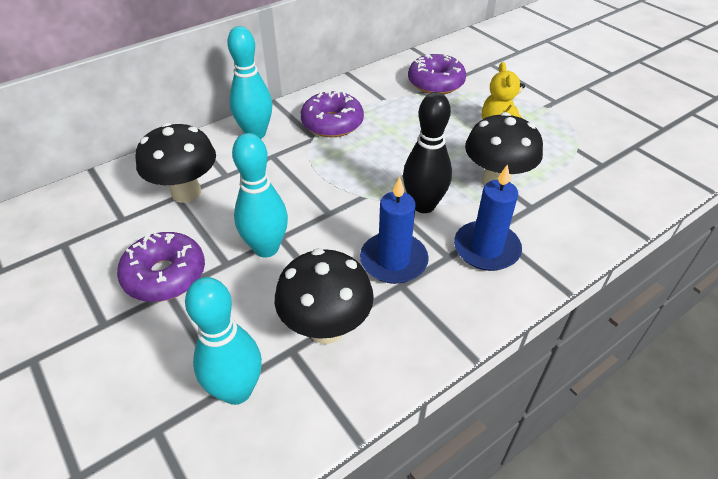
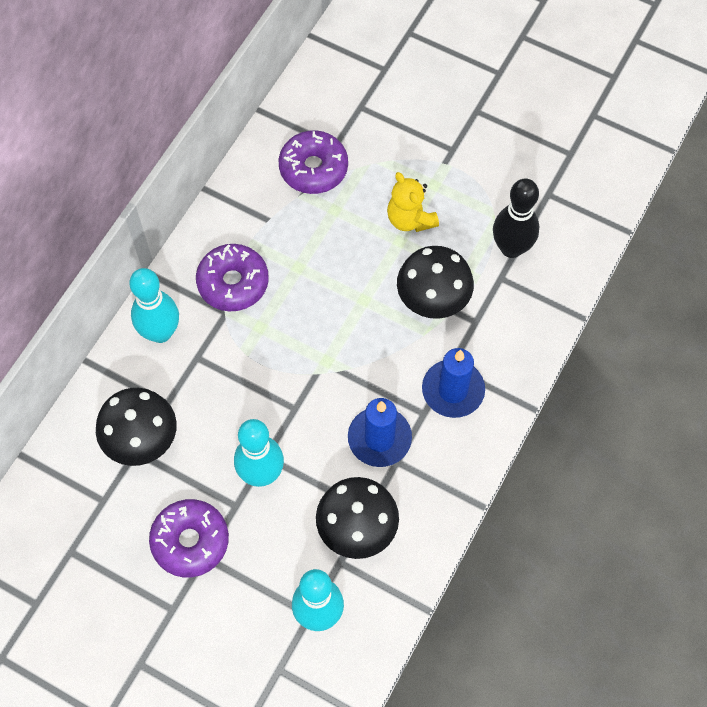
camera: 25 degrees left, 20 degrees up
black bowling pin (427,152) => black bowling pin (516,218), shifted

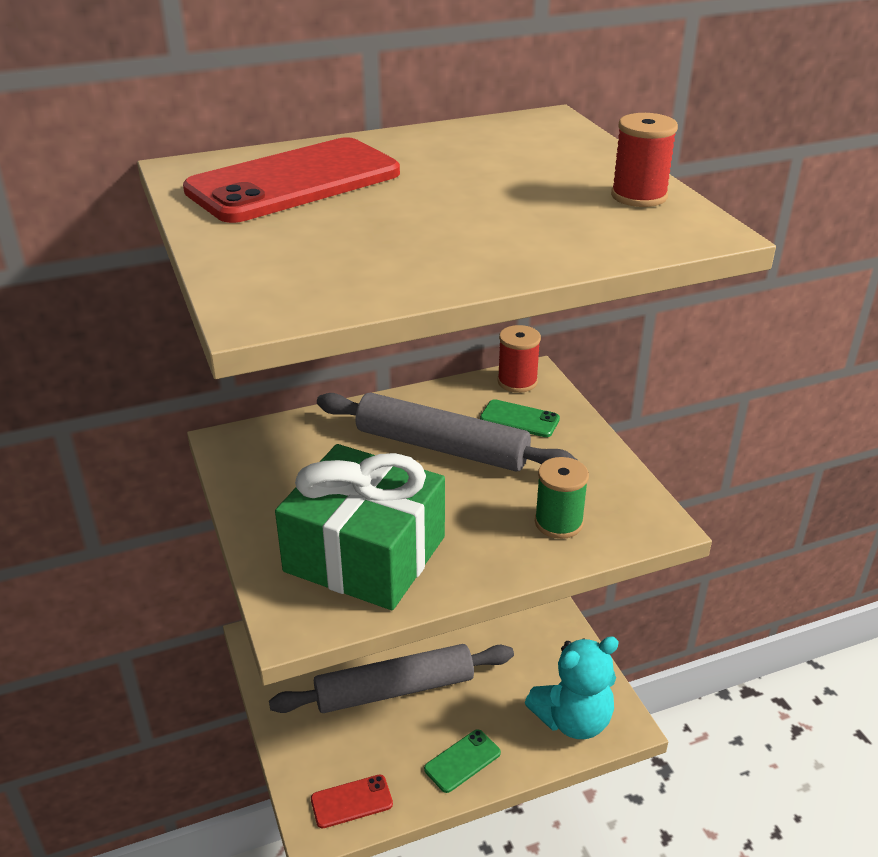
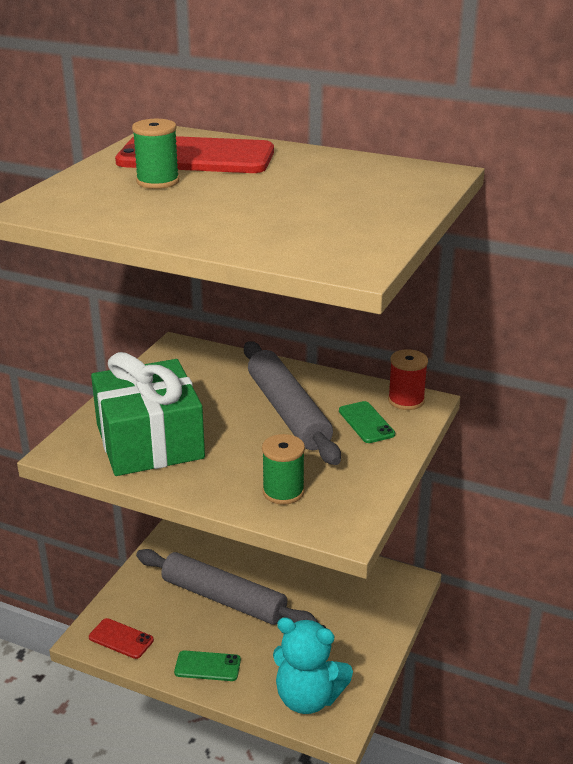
camera: 45 degrees right, 5 degrees down
red spool (644,160) => nothing
nothing => green spool (155,154)

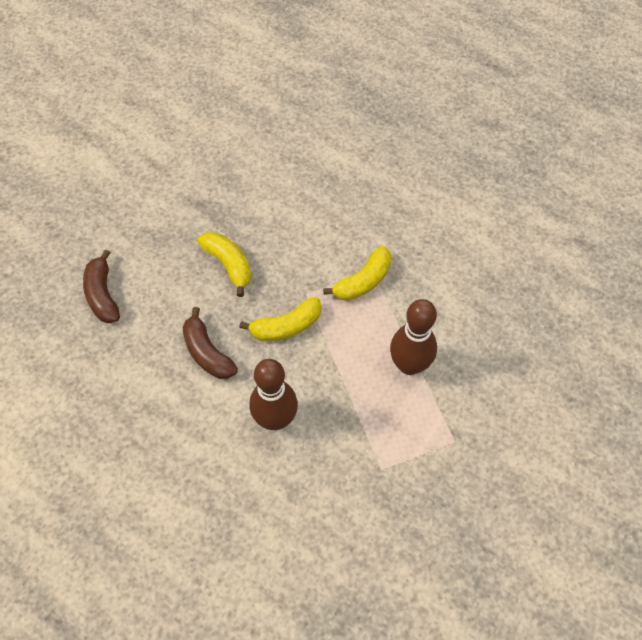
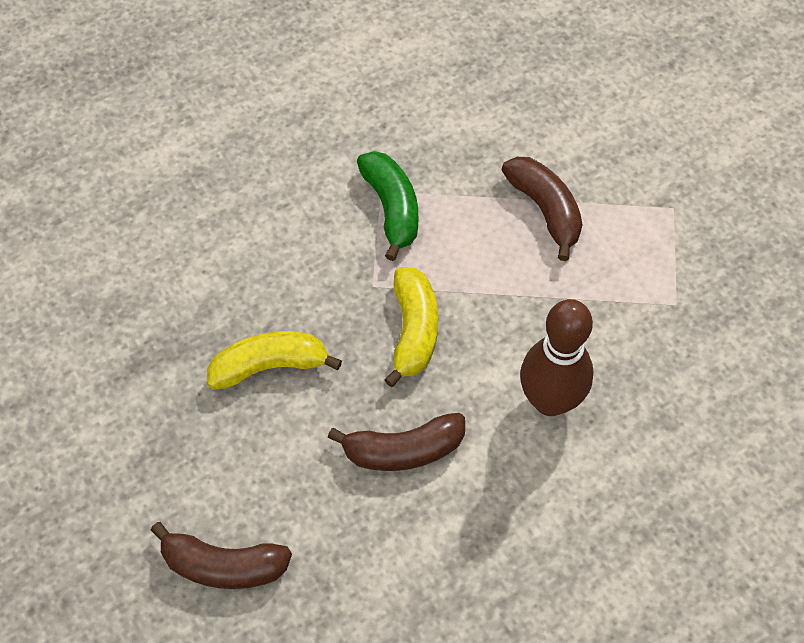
camera: 65 degrees left, 0 degrees up
brown bowling pin (413,337) => brown banana (542,209)
yellow banana (357,273) => green banana (387,206)

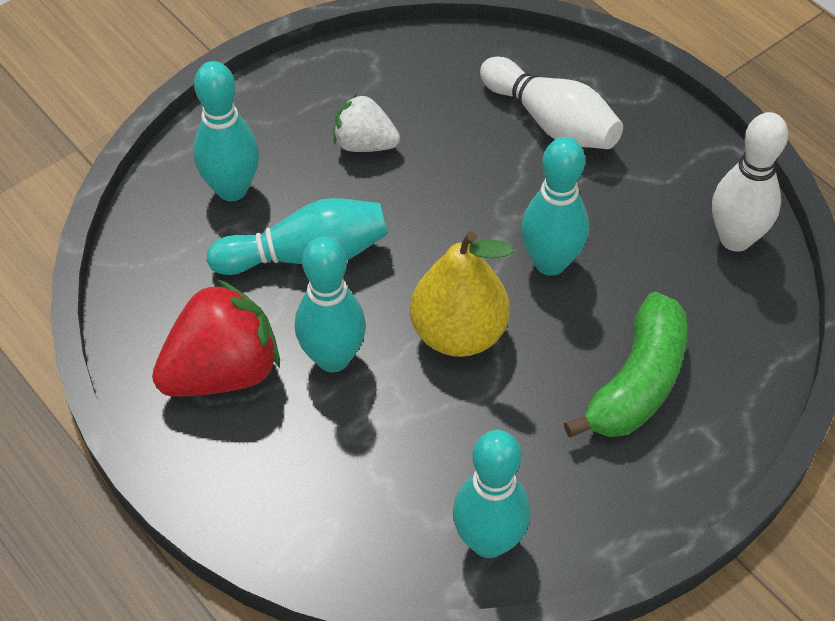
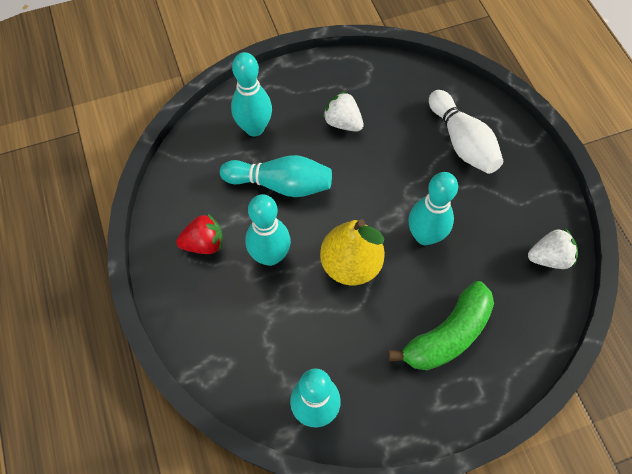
camera: 20 degrees right, 10 degrees up
white bowling pin (750,182) => white strawberry (553,248)
red strawberry (216,337) => red strawberry (199,234), x0.59

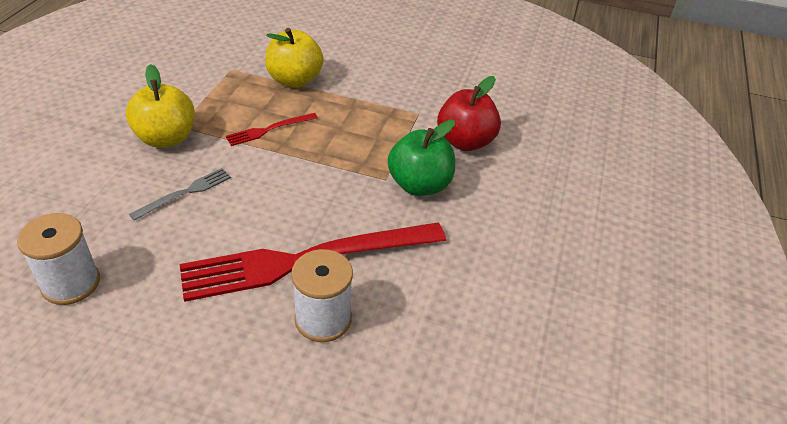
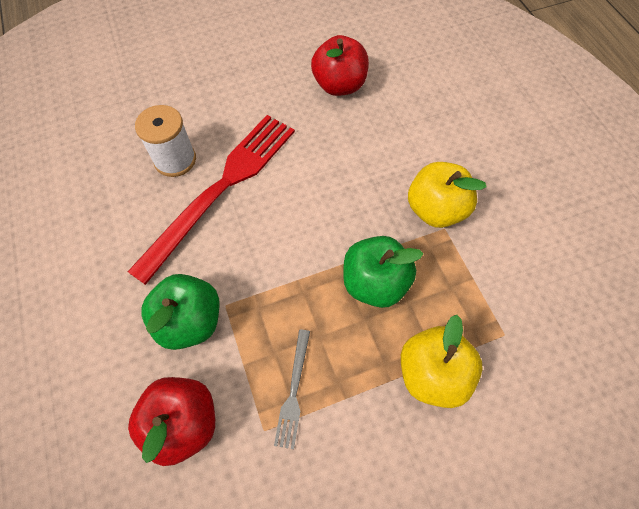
camera: 145 degrees right, 20 degrees up
grey fork (180,194) => grey fork (292,389), shifted
white spool (58,259) => red apple (340,65)
red fork (272,129) => green apple (383,272)

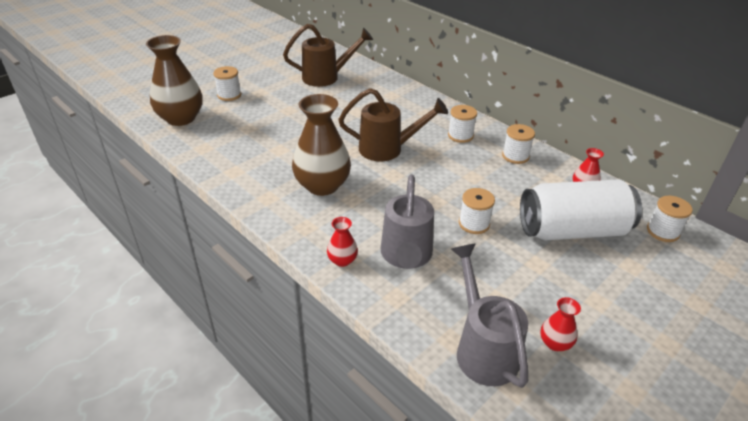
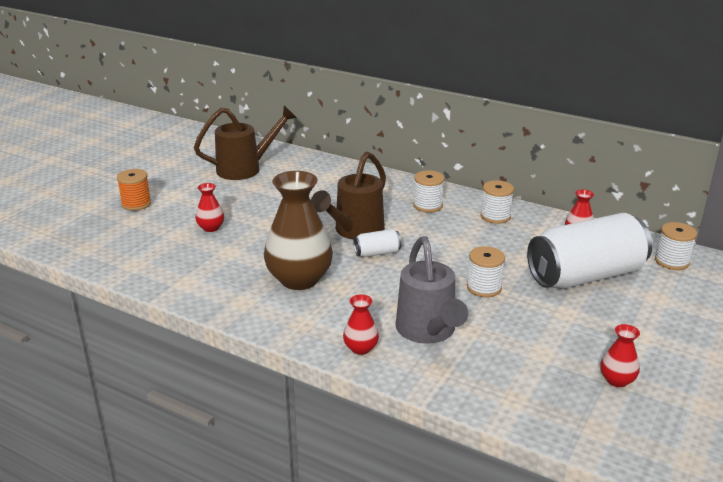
camera: 15 degrees left, 10 degrees down
brown vase (174,80) => nothing
grey watering can (489,315) => nothing
nothing => red vase (210,207)
nothing => white can (377,243)
white spool (227,83) => orange spool (134,190)
brown watering can (393,124) => brown watering can (348,196), 135 degrees clockwise

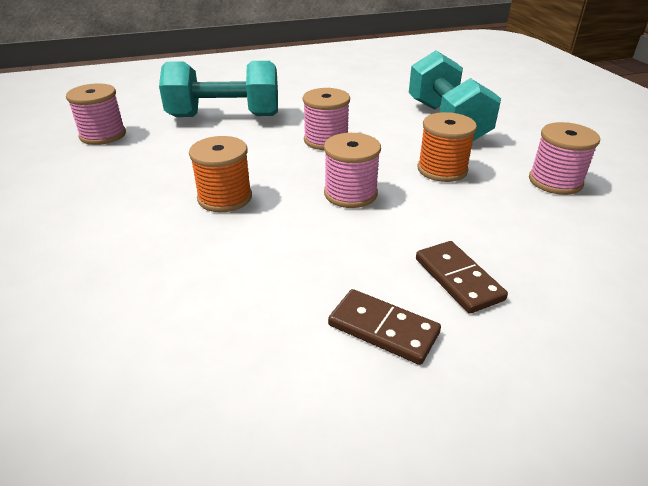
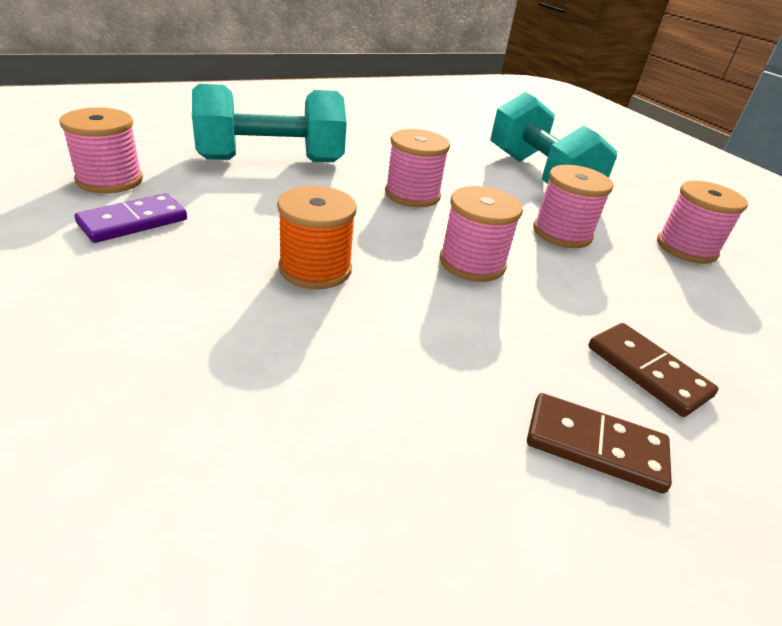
camera: 15 degrees left, 0 degrees up
nothing => purple domino (131,218)
orange spool (447,147) => pink spool (573,206)

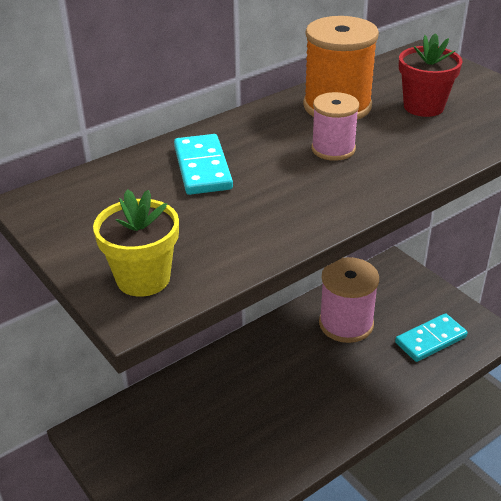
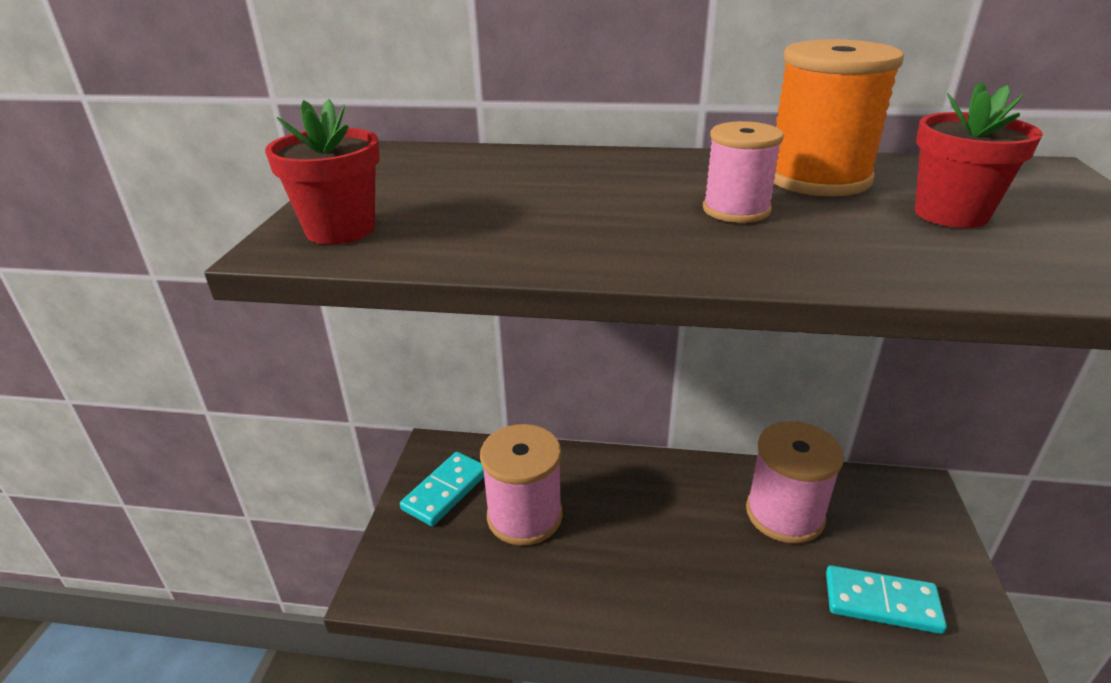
camera: 45 degrees right, 5 degrees down
nothing => pink spool (521,485)
turquoise domino (203,164) => turquoise domino (442,489), shifted
yellow flower pot (136,243) => red flower pot (322,171)

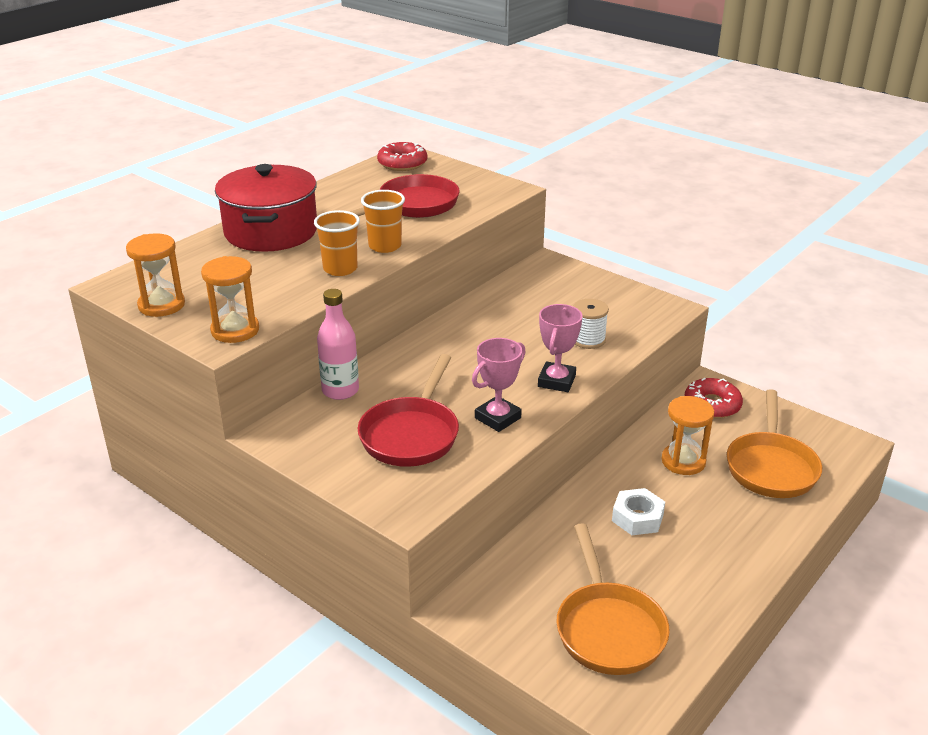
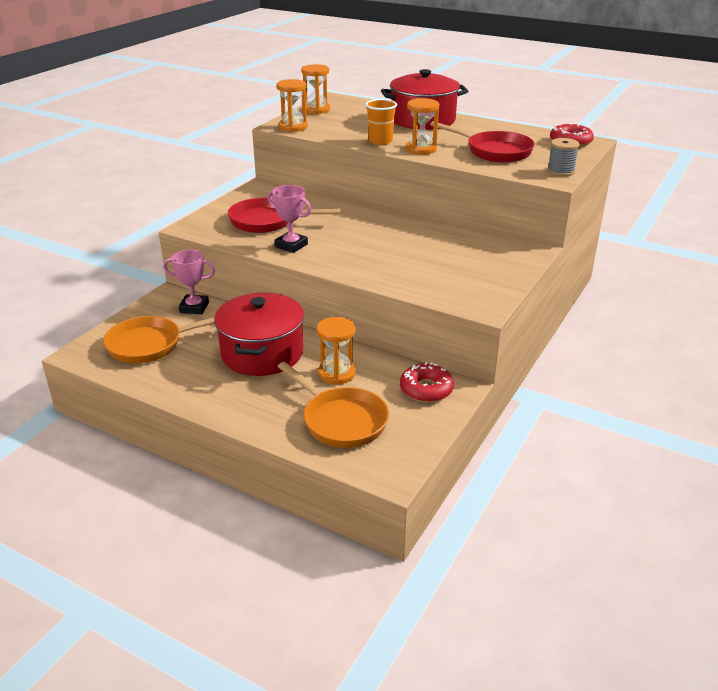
camera: 80 degrees right, 0 degrees up
pink bottle (338,344) => nothing
white spool (591,324) => nothing
nothing => grey spool (563,157)
pink trophy (560,348) => pink trophy (189,282), shifted
orange cup (383,221) => orange hourglass (422,126)
white nut (638,511) => red pot (259,334)
orange pan (774,443) => orange pan (333,405), 135 degrees counterclockwise

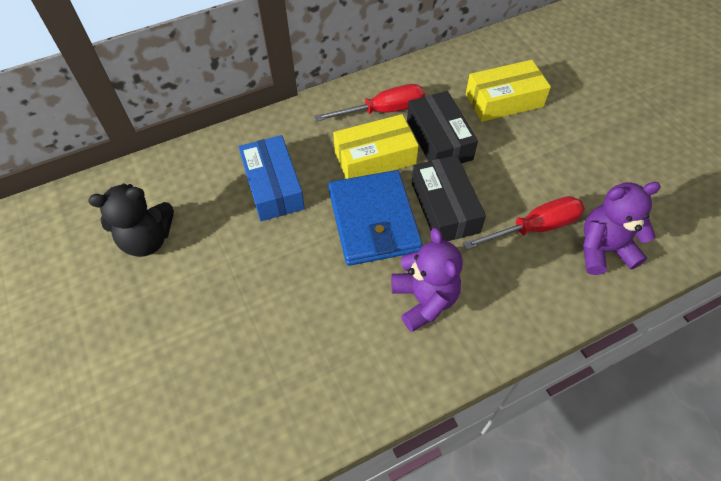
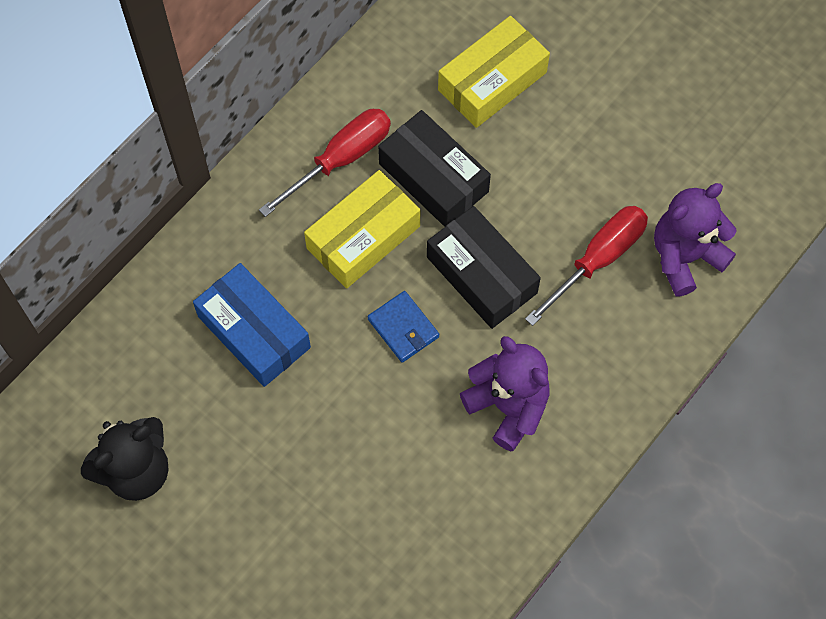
camera: 25 degrees left, 10 degrees up
blue wallet (375,218) => blue wallet (403,327), x0.48

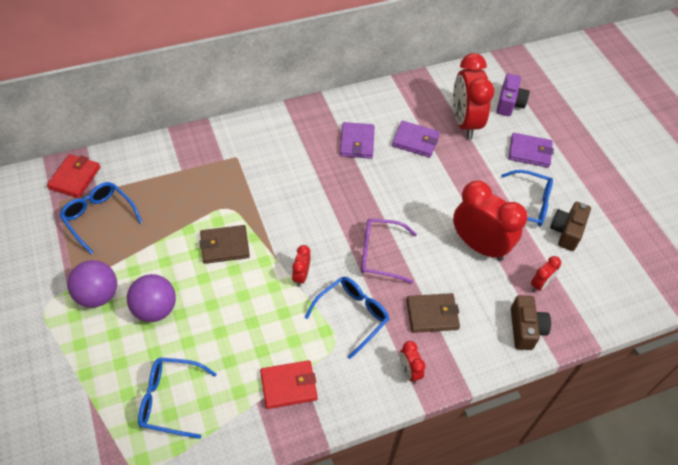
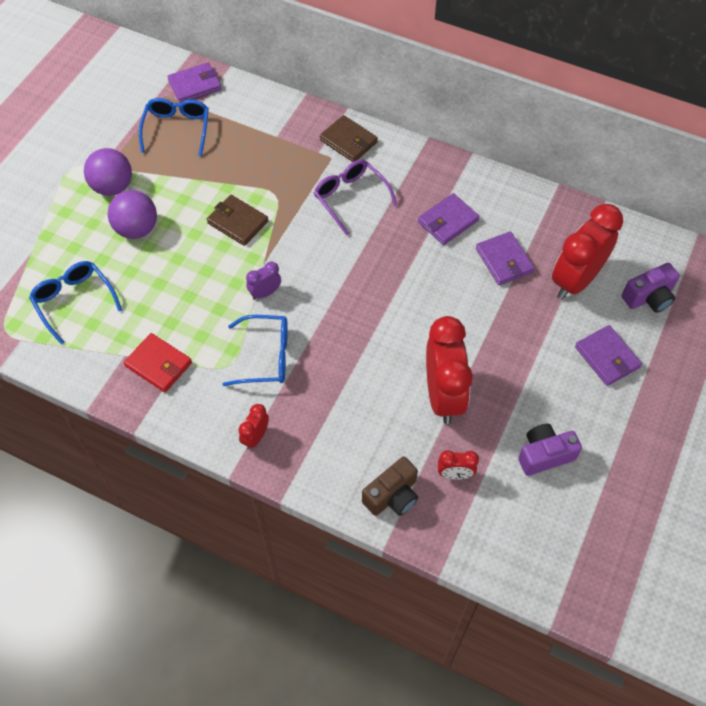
camera: 50 degrees right, 5 degrees up
blue glasses (527,198) => nothing
purple glasses (389,251) => purple glasses (355,197), shifted
brown wallet (433,313) => brown wallet (349,138), shifted
red wallet (73,176) => purple wallet (194,82)
red clock (301,266) => purple clock (263,281)
brown camera (570,226) => purple camera (550,450)

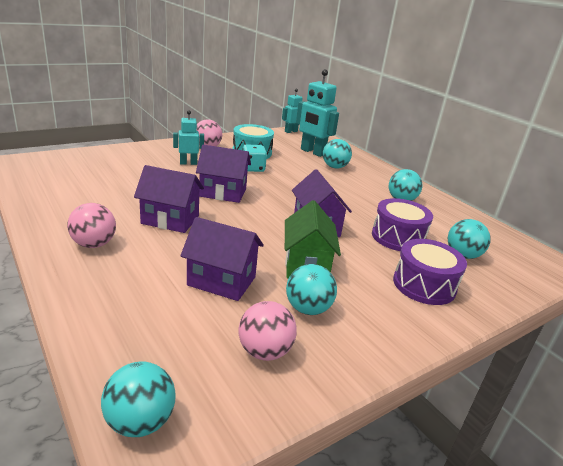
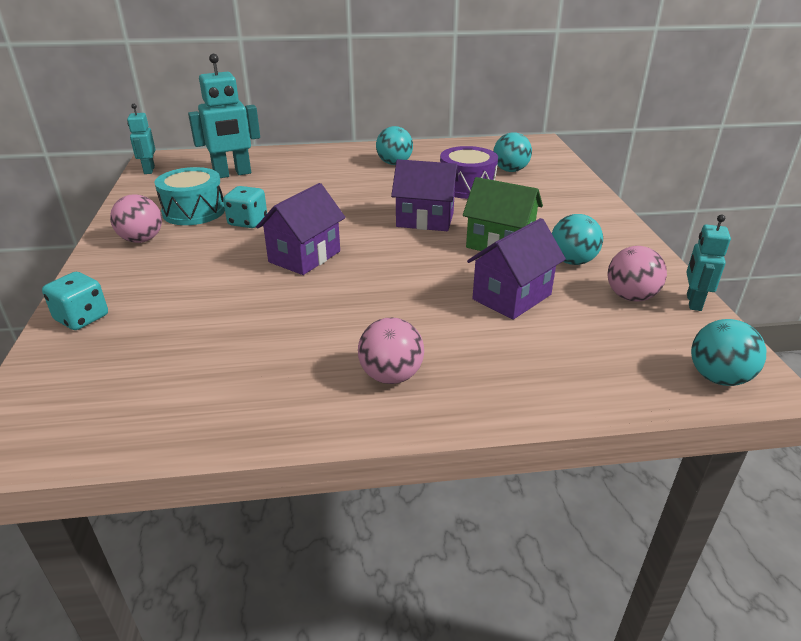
camera: 60 degrees left, 5 degrees up
purple house (169,199) => nothing
turquoise ball (337,153) => nothing
purple drum (430,272) => nothing
nothing => turquoise dice (75,301)
turquoise robot (188,137) => turquoise robot (709,263), shifted

